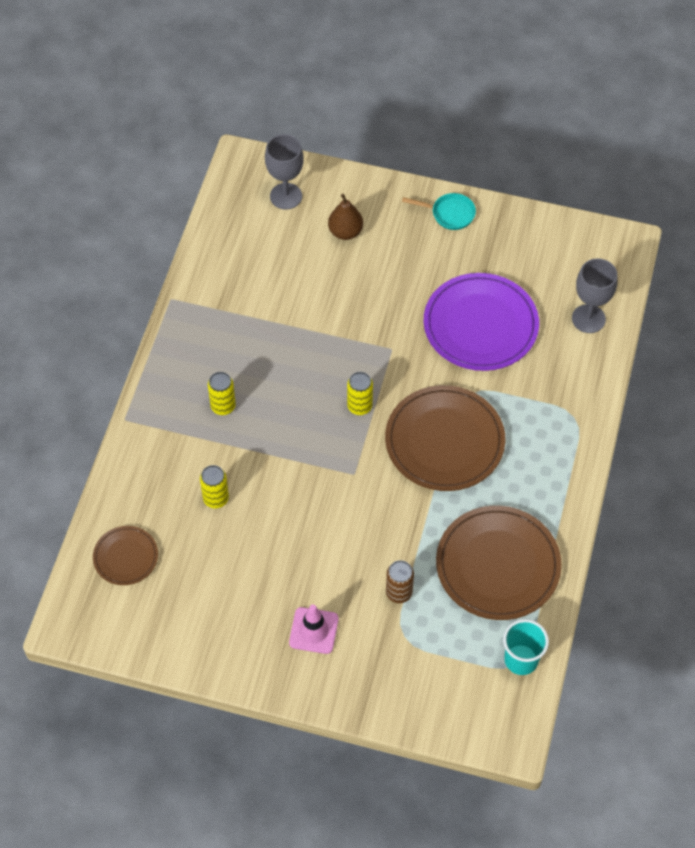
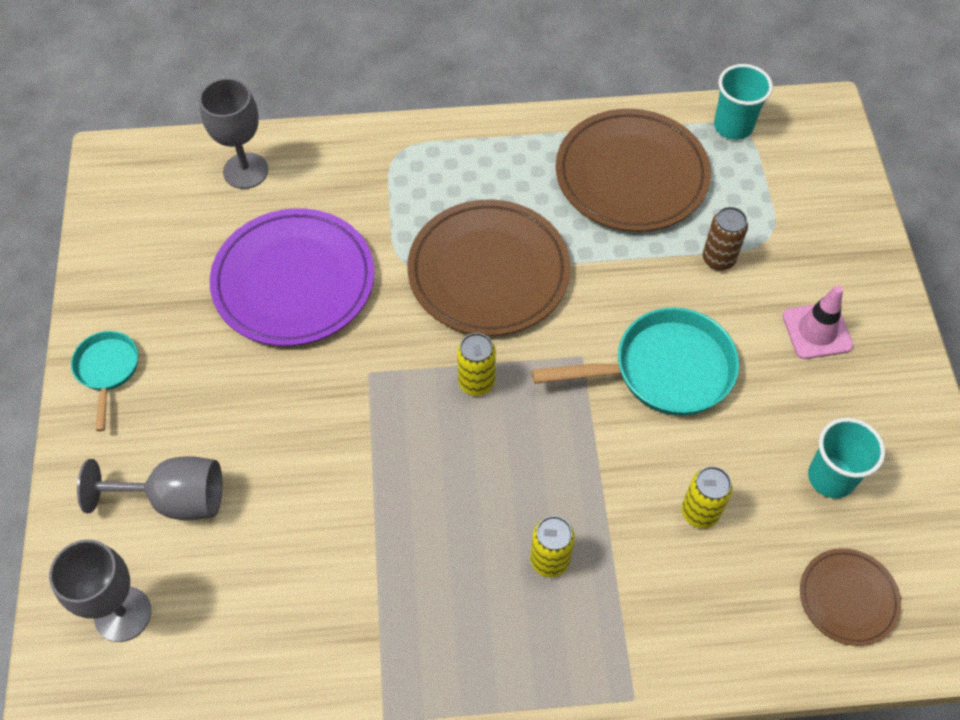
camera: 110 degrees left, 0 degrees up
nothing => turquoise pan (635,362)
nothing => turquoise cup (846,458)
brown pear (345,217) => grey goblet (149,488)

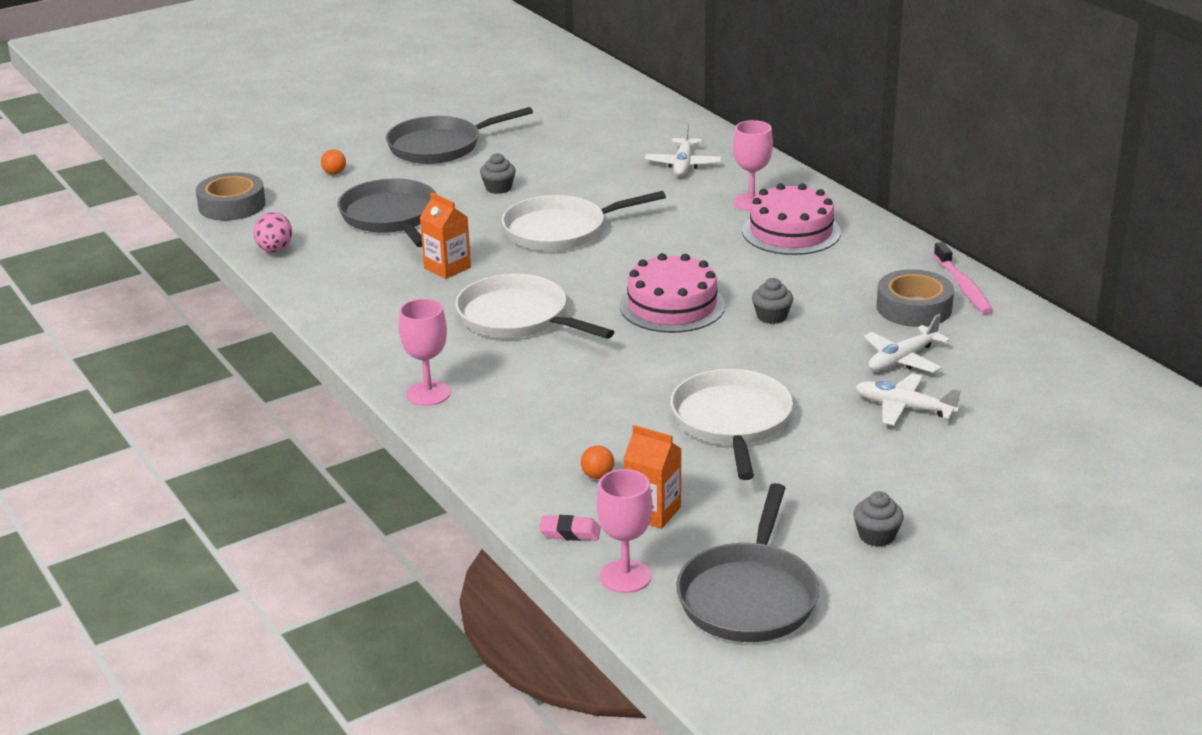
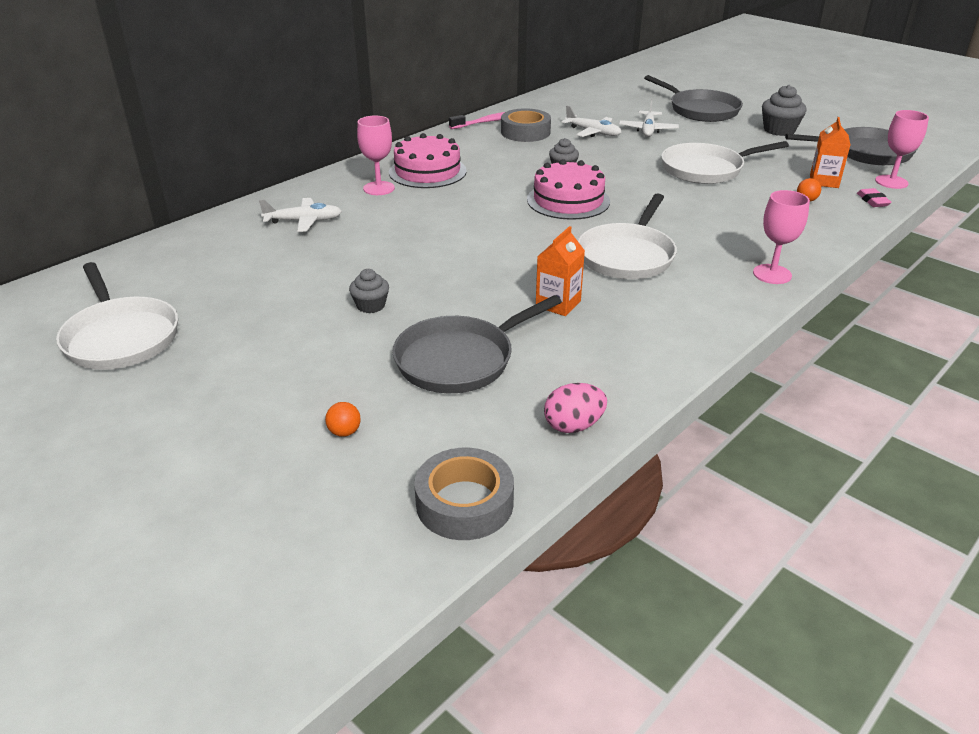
camera: 105 degrees left, 5 degrees up
grey pan (459,135) => grey pan (693,98), shifted
white pan (584,221) => white pan (117,316), shifted
grey cupcake (878,519) => grey cupcake (784,110), x1.58

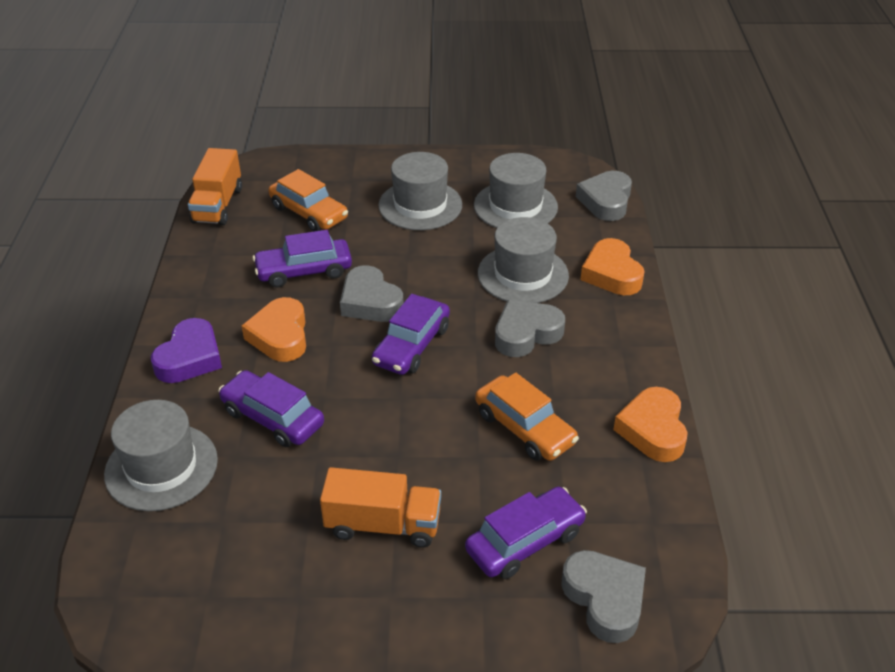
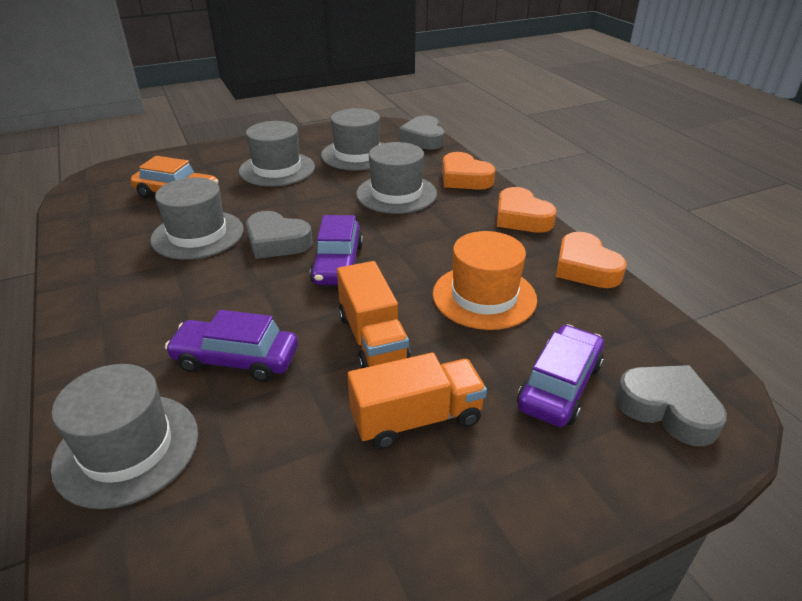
camera: 25 degrees left, 5 degrees down
purple heart (186,350) => nothing
grey heart (530,328) => nothing
orange truck (215,186) => orange truck (373,314), shifted
orange heart (274,329) => orange heart (527,210), shifted
purple car (302,259) => grey hat (197,218)
orange car (527,417) => orange hat (485,280)

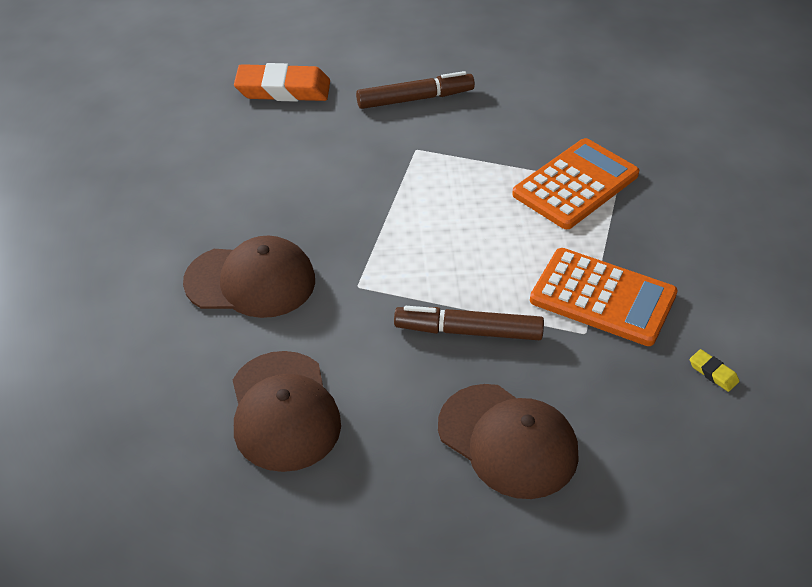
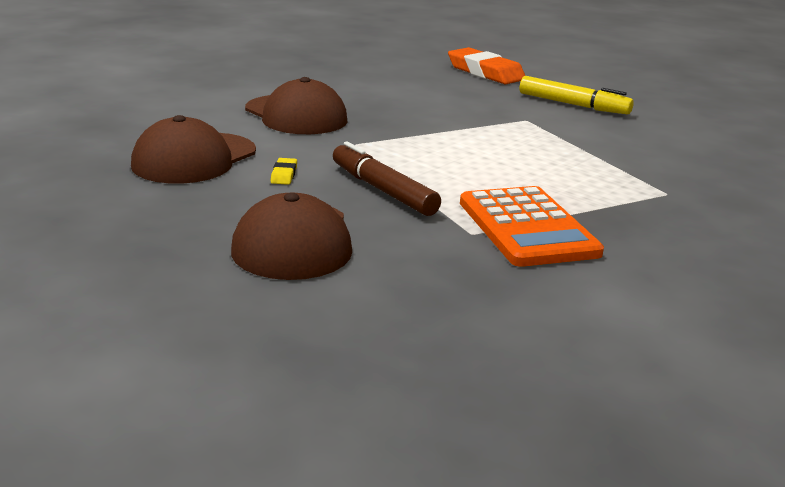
camera: 45 degrees right, 20 degrees down
orange calculator (575,183) => nothing
yellow eraser (714,370) => yellow eraser (284,171), shifted
brown marker (415,90) => yellow marker (577,95)

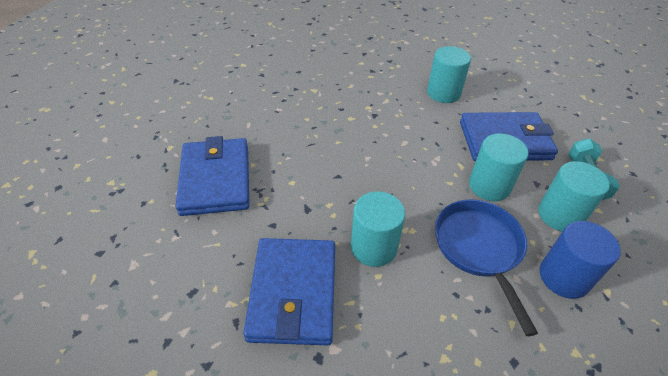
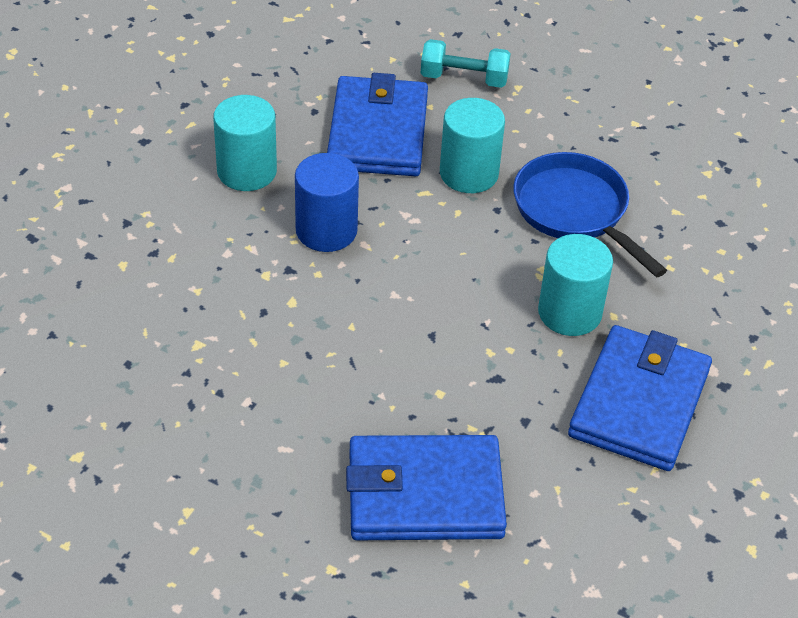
camera: 85 degrees left, 0 degrees up
turquoise cylinder (574,196) => nothing
blue cylinder (580,260) => blue cylinder (327,202), shifted
blue wallet (289,291) => blue wallet (640,398), 75 degrees counterclockwise
blue pan (486,267) => blue pan (590,214), 60 degrees clockwise

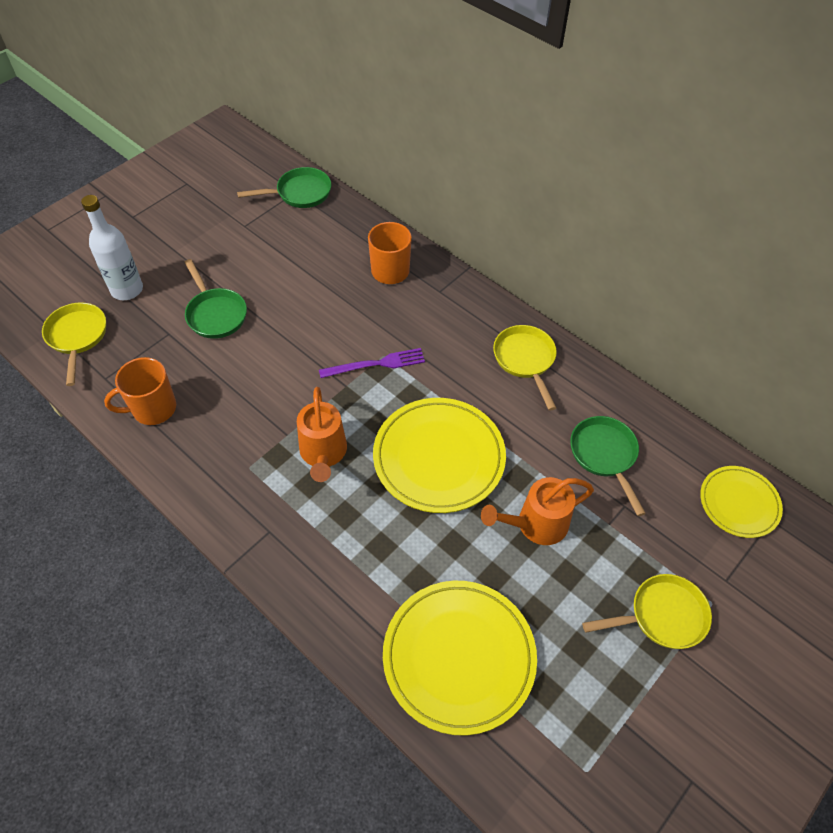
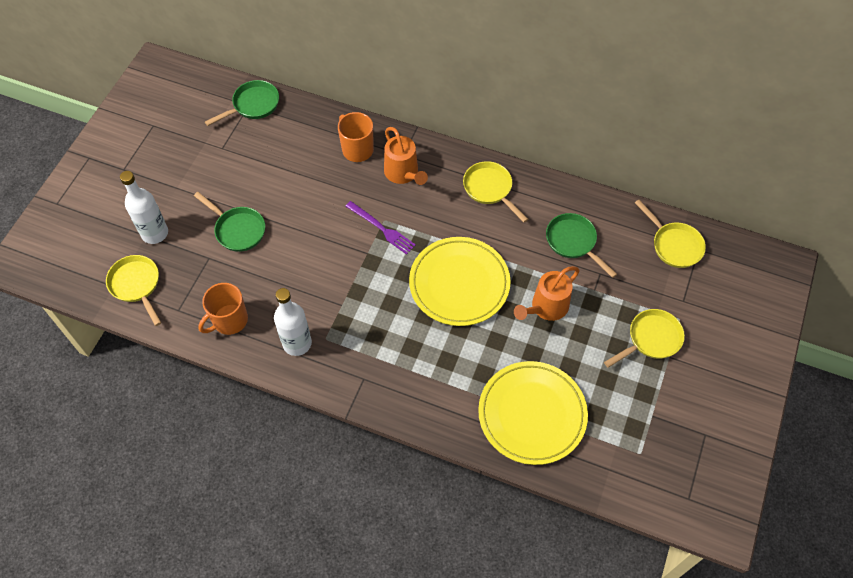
camera: 20 degrees left, 5 degrees up
nothing => white bottle (293,322)
orange watering can (322,434) => orange watering can (406,156), shifted
yellow plate (741,502) => yellow pan (670,234)
purple fork (372,363) => purple fork (380,228), 75 degrees clockwise

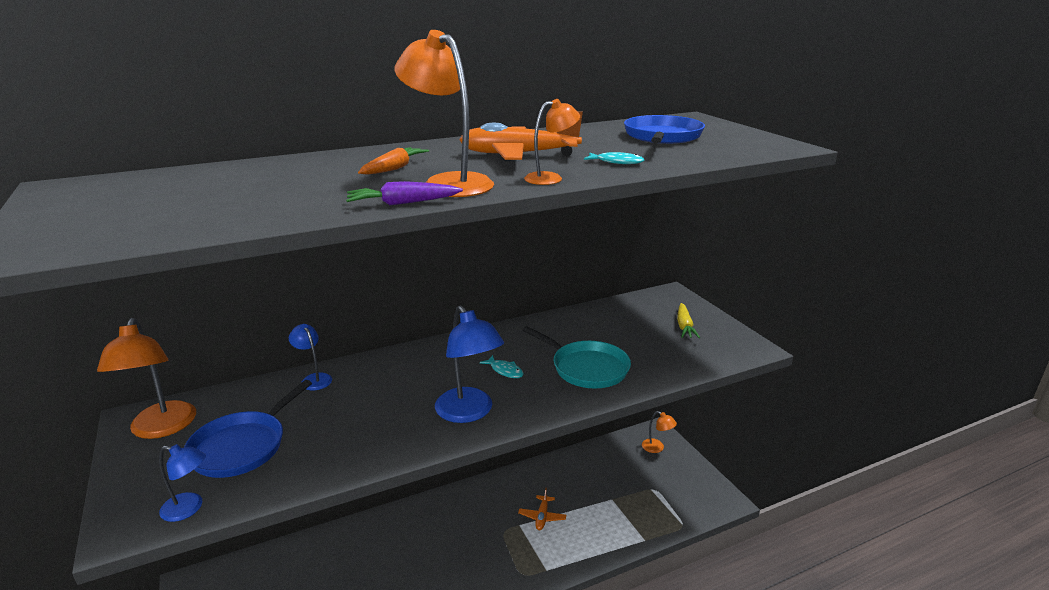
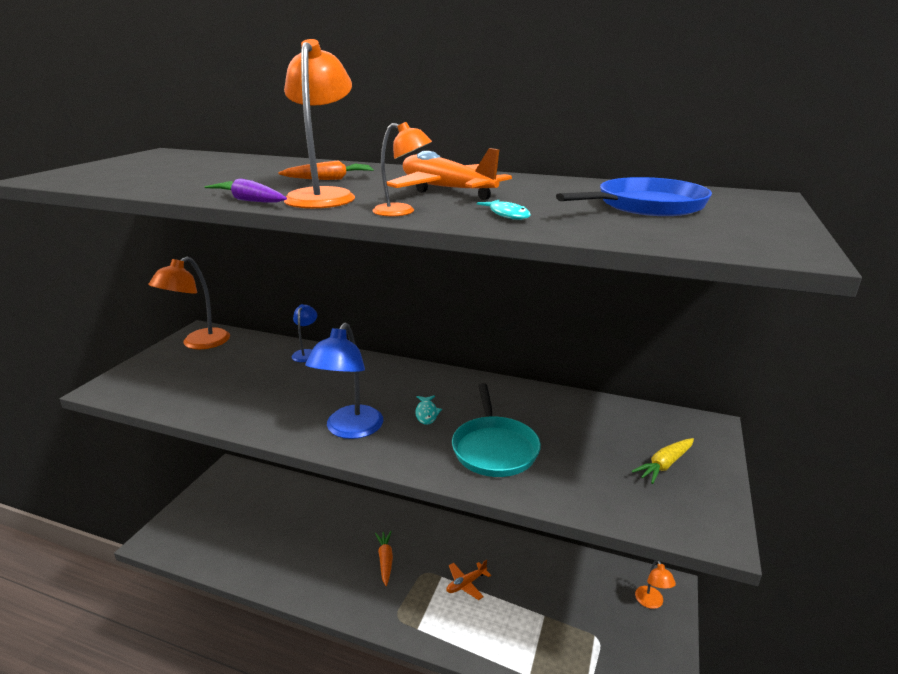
camera: 45 degrees right, 0 degrees up
blue lamp (182,483) => nothing
blue pan (248,429) => nothing
nothing => orange carrot (384,558)

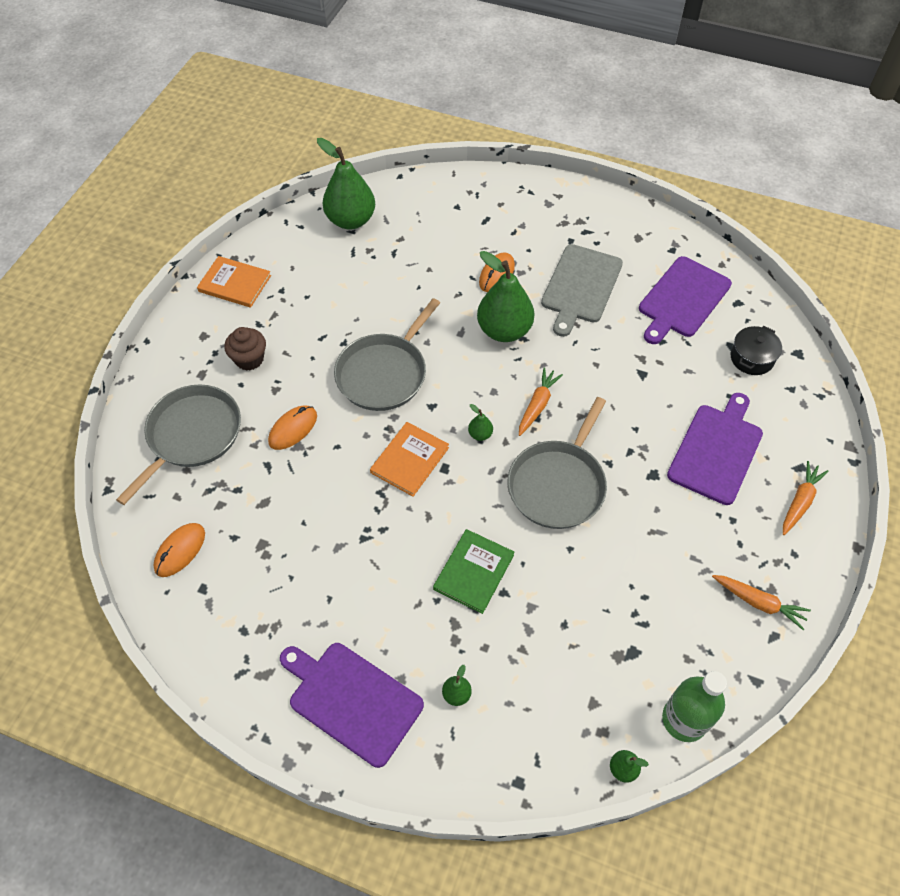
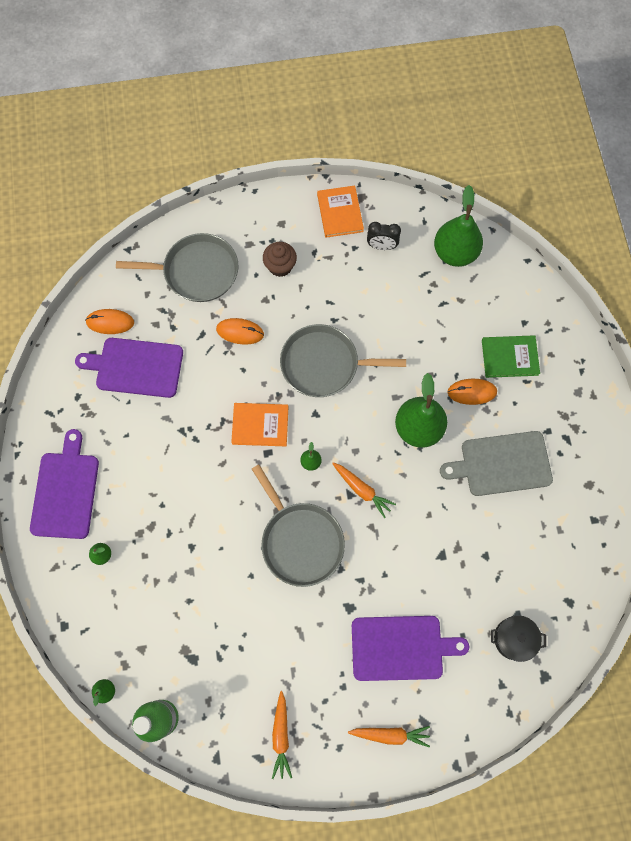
camera: 60 degrees right, 15 degrees up
nothing => black clock (384,236)
green book (473,571) => green book (511,356), shifted
purple cutting board (685,300) => purple cutting board (129,368), shifted
grey pan (557,463) => grey pan (298,525), 120 degrees counterclockwise
orange carrot (541,401) => orange carrot (364,490), 45 degrees clockwise

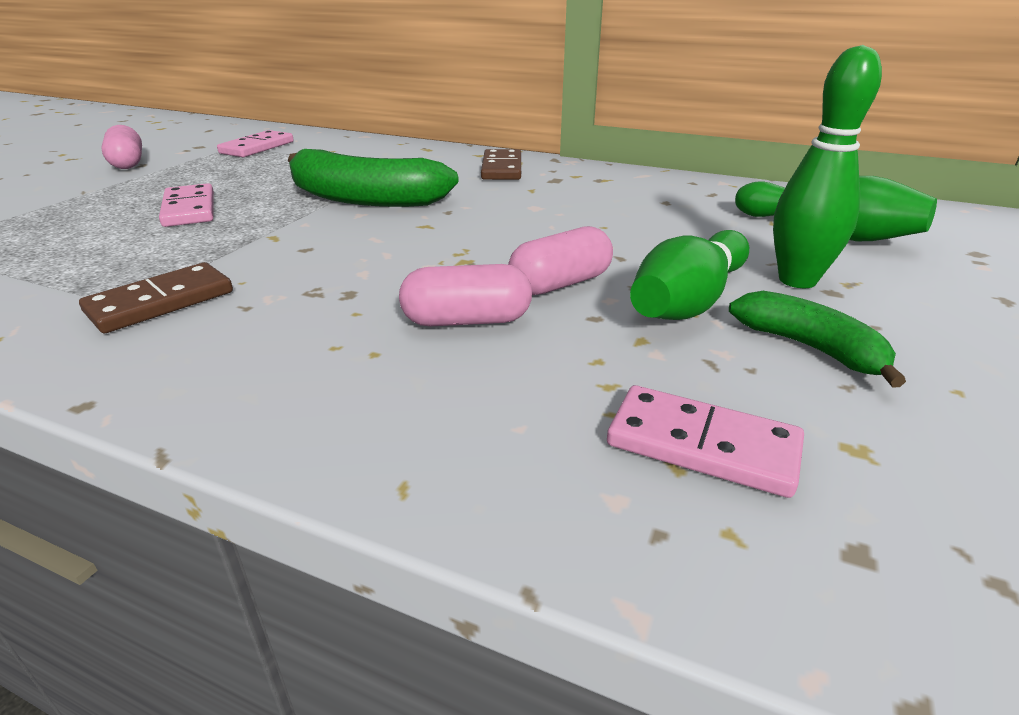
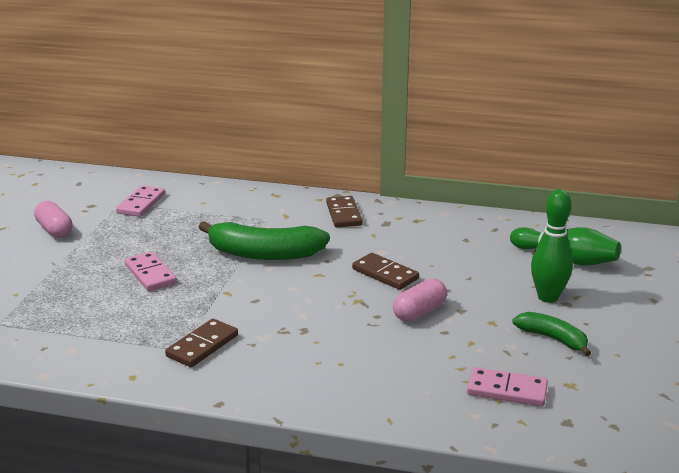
camera: 10 degrees left, 5 degrees down
pink capsule (465,295) => nothing
green bowling pin (689,275) => nothing
nothing => brown domino (385,271)

